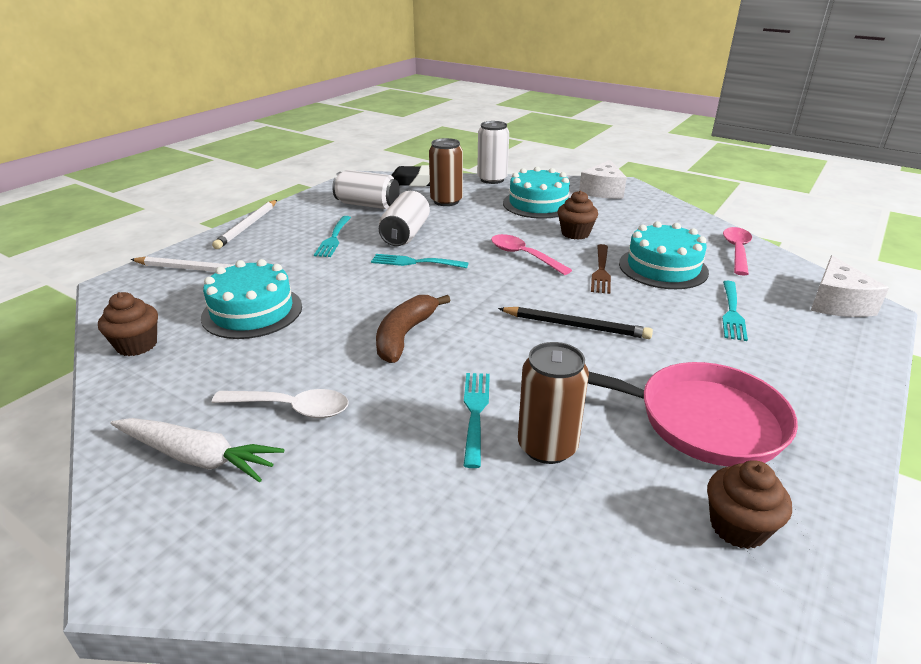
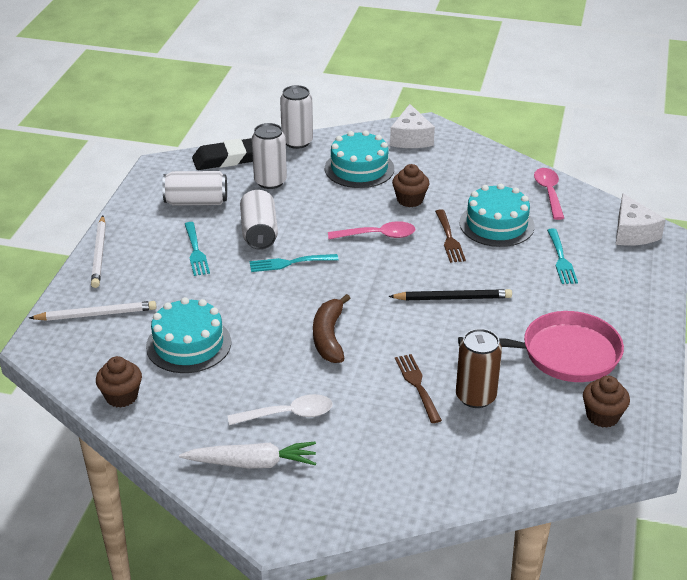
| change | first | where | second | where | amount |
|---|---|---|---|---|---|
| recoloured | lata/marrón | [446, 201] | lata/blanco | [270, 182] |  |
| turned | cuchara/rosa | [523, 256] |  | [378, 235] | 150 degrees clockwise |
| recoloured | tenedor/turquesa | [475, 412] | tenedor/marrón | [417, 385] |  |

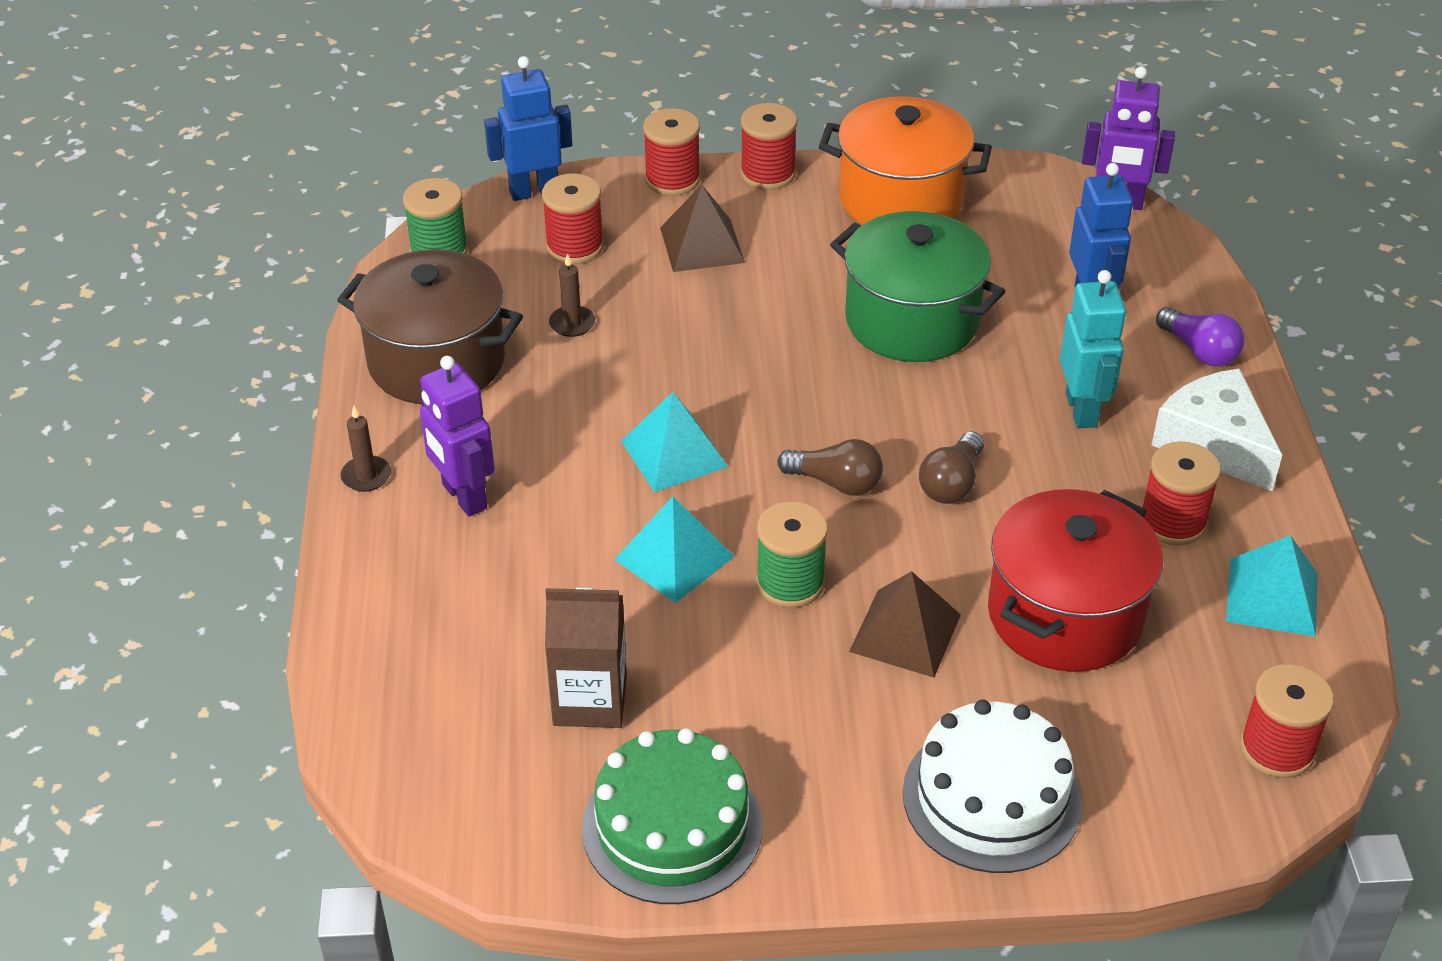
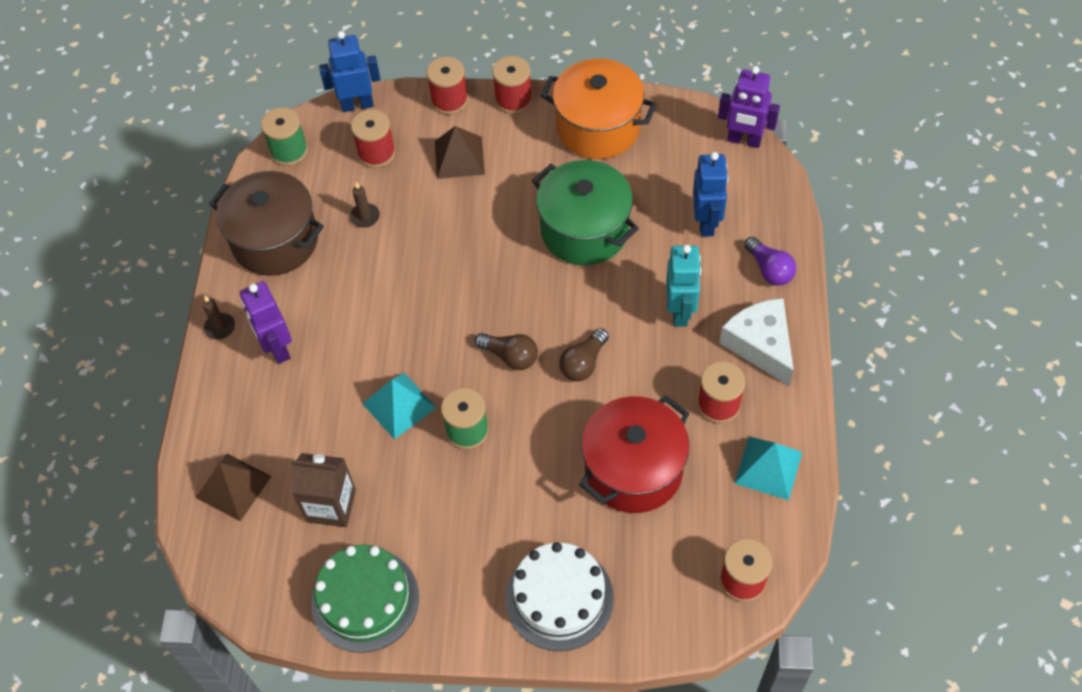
| change | first | where | second | where | amount |
|---|---|---|---|---|---|
| removed | pirámide/turquesa | [674, 453] |  |  |  |
| moved | pirámide/marrón | [905, 633] |  | [233, 487] |  |

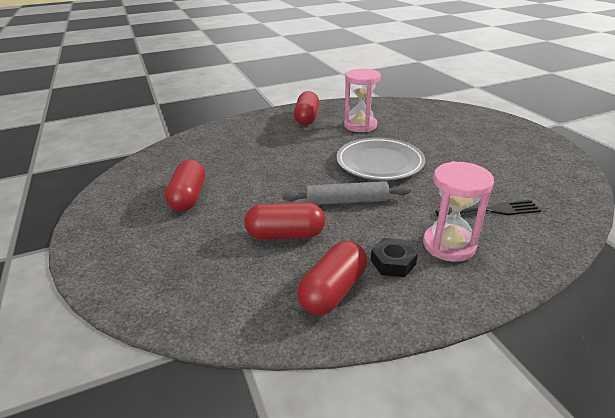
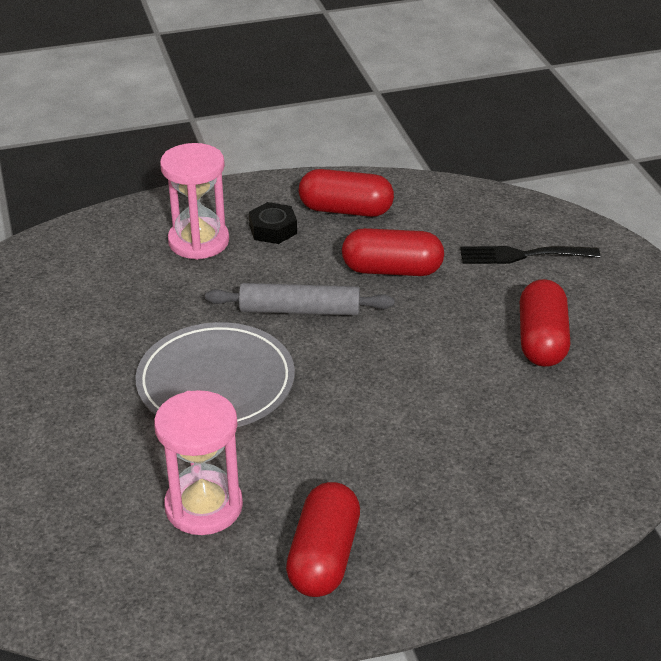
| change | first | where | second | where | amount |
|---|---|---|---|---|---|
| moved | tenedor/negro | [492, 210] |  | [522, 255] |  |
| turned | cápsula/rojo | [333, 291] |  | [345, 210] | 60 degrees clockwise |

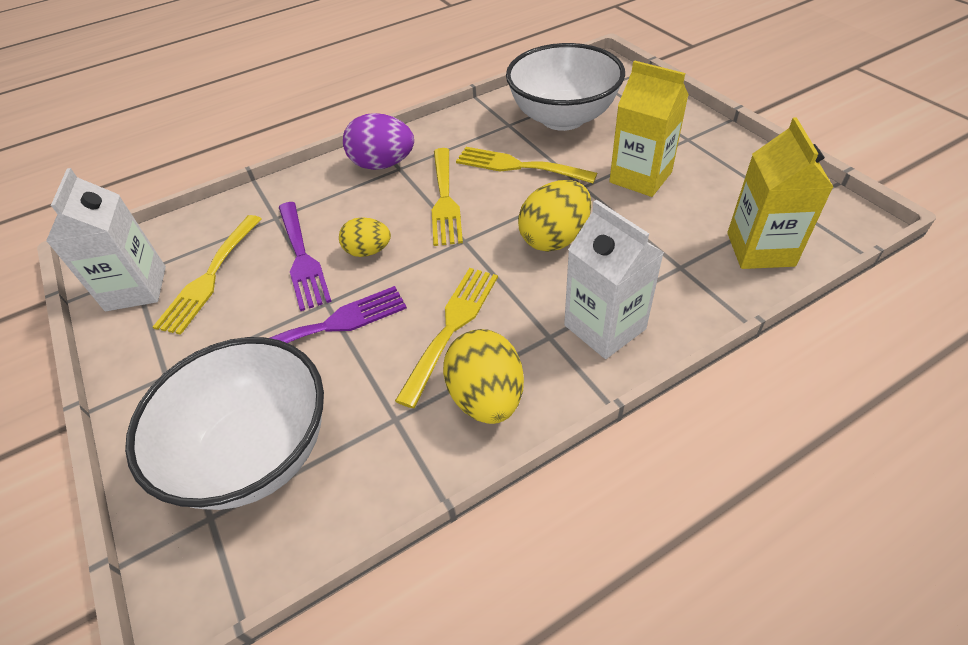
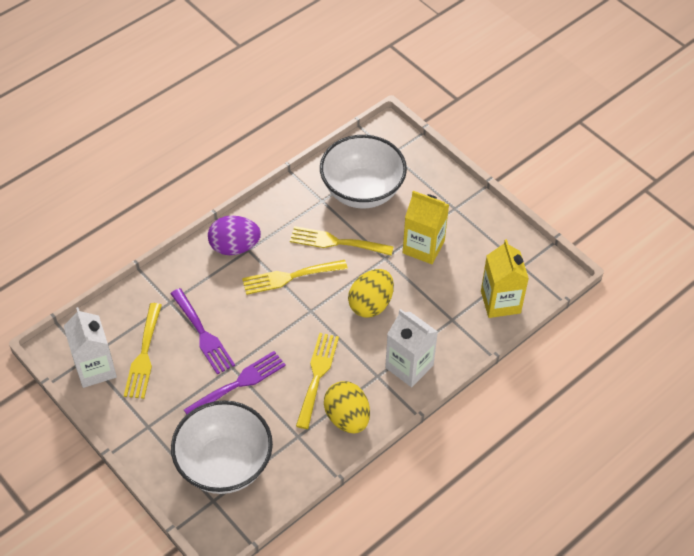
| change | first | where | second | where | amount |
|---|---|---|---|---|---|
| turned | tenedor/amarillo | [445, 200] |  | [289, 277] | 90 degrees clockwise |
| removed | huevo/amarillo | [368, 251] |  |  |  |

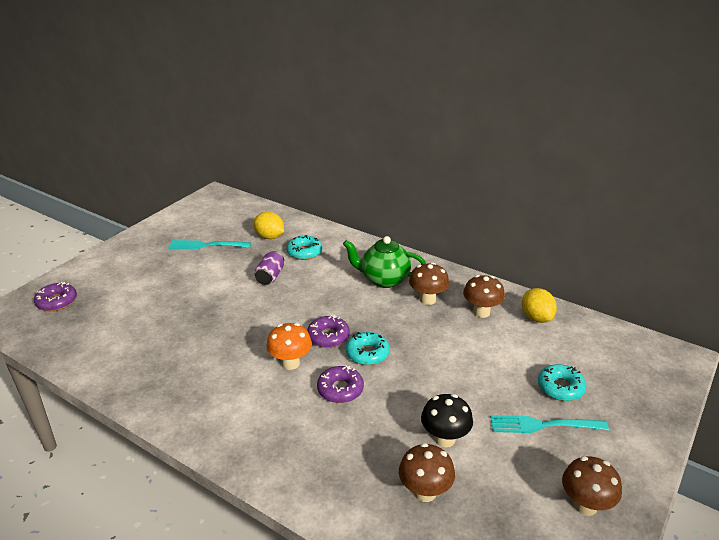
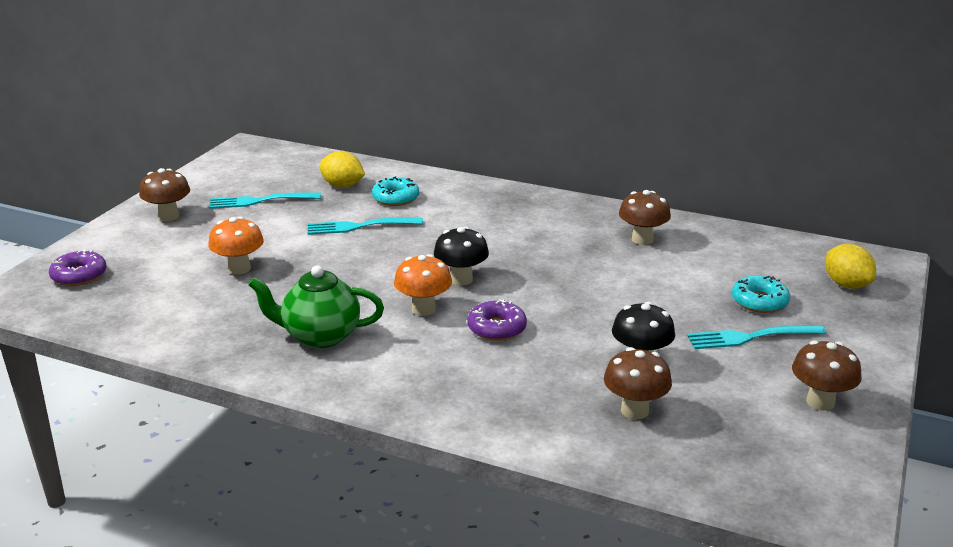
| change | first | where | second | where | amount |
|---|---|---|---|---|---|
| moved | tetera/verde | [384, 280] |  | [320, 336] |  |
| replaced | lata/morado | [270, 276] | tenedor/turquesa | [360, 226] |  |
| moved | seta/marrón | [427, 299] |  | [168, 216] |  |
| moved | limón/amarillo | [536, 318] |  | [846, 285] |  |
| replaced | rosquilla/morado | [328, 336] | seta/negro | [461, 279] |  |
| removed | rosquilla/turquesa | [367, 353] |  |  |  |
| added |  |  | seta/naranja | [239, 269] |  |

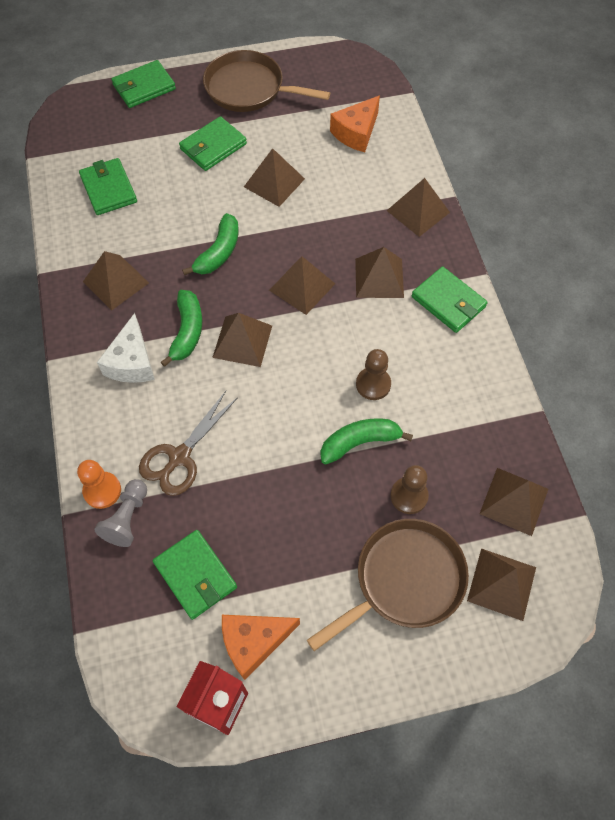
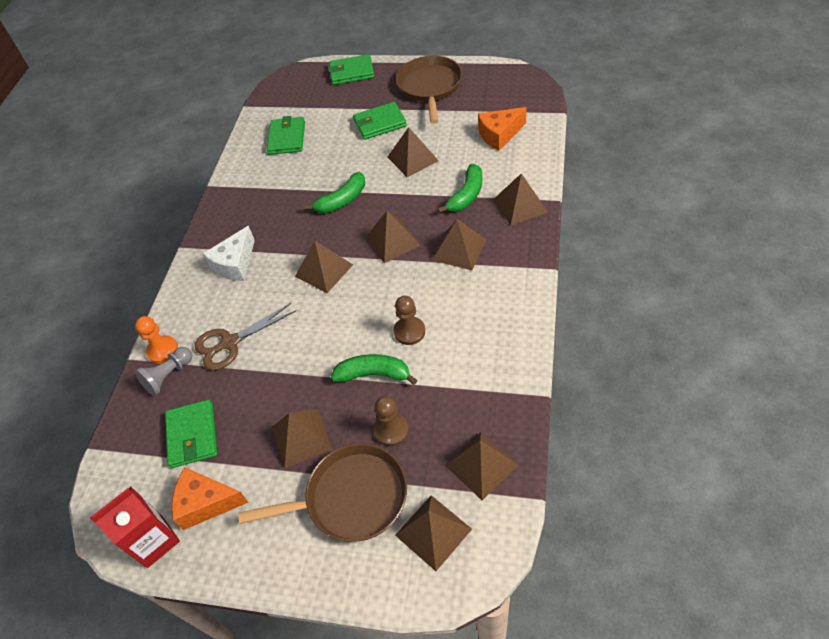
| change | first | where | second | where | amount |
|---|---|---|---|---|---|
| turned | sartén/marrón | [248, 89] |  | [430, 87] | 45 degrees clockwise |
| moved | pirámide/marrón | [116, 282] |  | [301, 437] |  |
| removed | cartera/verde | [448, 302] |  |  |  |
| moved | plátano/verde | [187, 332] |  | [466, 195] |  |

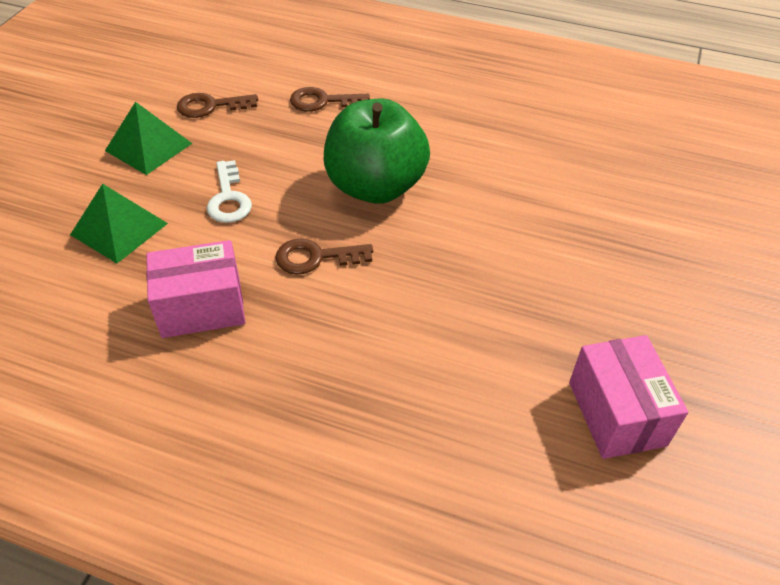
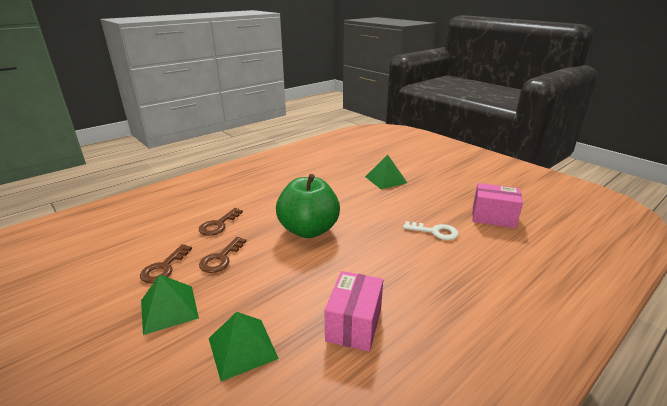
| change | first | where | second | where | amount |
|---|---|---|---|---|---|
| moved | llave/blanco | [228, 198] |  | [435, 232] |  |
| moved | llave/marrón | [316, 257] |  | [221, 258] |  |
| added |  |  | pirámide/verde | [386, 179] |  |

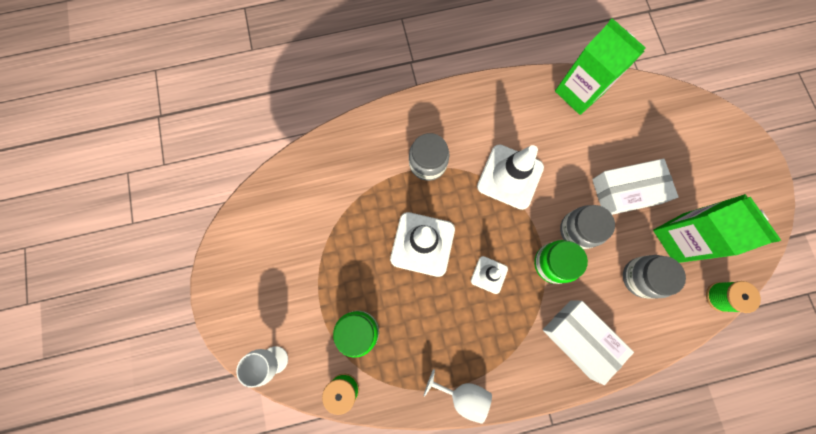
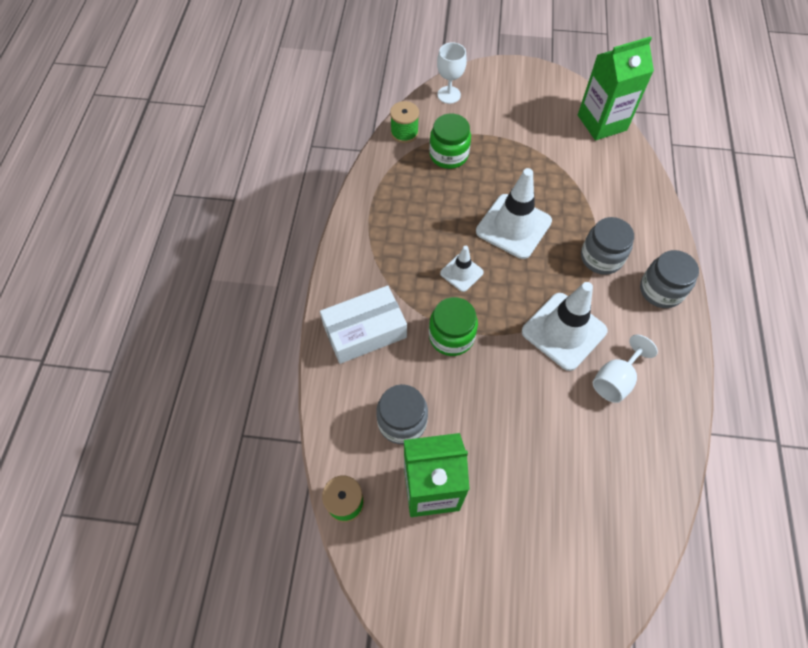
| change | first | where | second | where | amount |
|---|---|---|---|---|---|
| moved | cartón de leche/verde | [579, 92] |  | [602, 122] |  |
| removed | caja/blanco | [626, 191] |  |  |  |
| moved | tarro/gris | [578, 230] |  | [661, 290] |  |
| moved | copa/blanco | [462, 394] |  | [615, 380] |  |

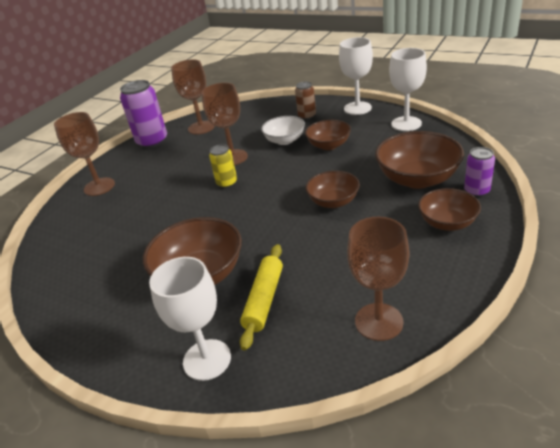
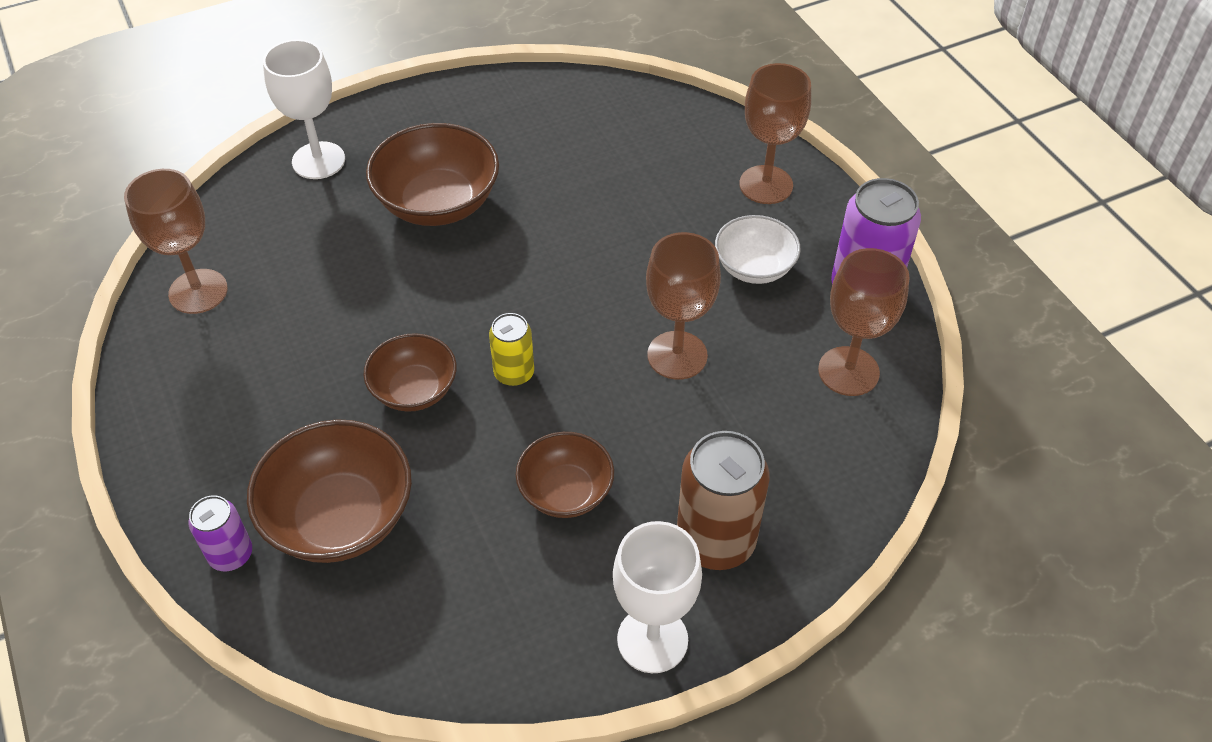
| change | first | where | second | where | amount |
|---|---|---|---|---|---|
| removed | copa/blanco | [406, 124] |  |  |  |
| resized | lata/marrón | [307, 116] |  | [715, 540] | x1.78 |
| moved | cuenco/blanco | [285, 140] |  | [754, 267] |  |
| moved | lata/amarillo | [227, 183] |  | [514, 373] |  |
| removed | cuenco/marrón | [447, 223] |  |  |  |
| removed | rodillo/amarillo | [264, 300] |  |  |  |

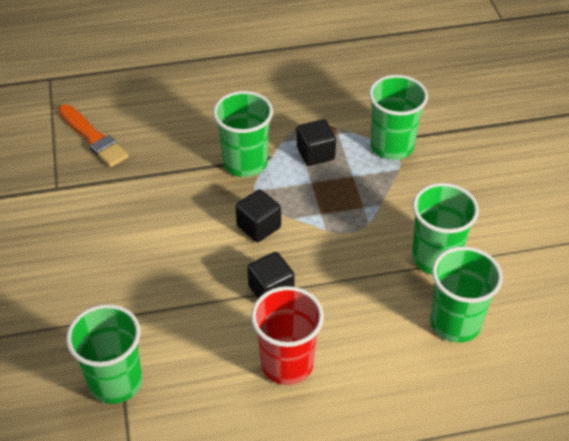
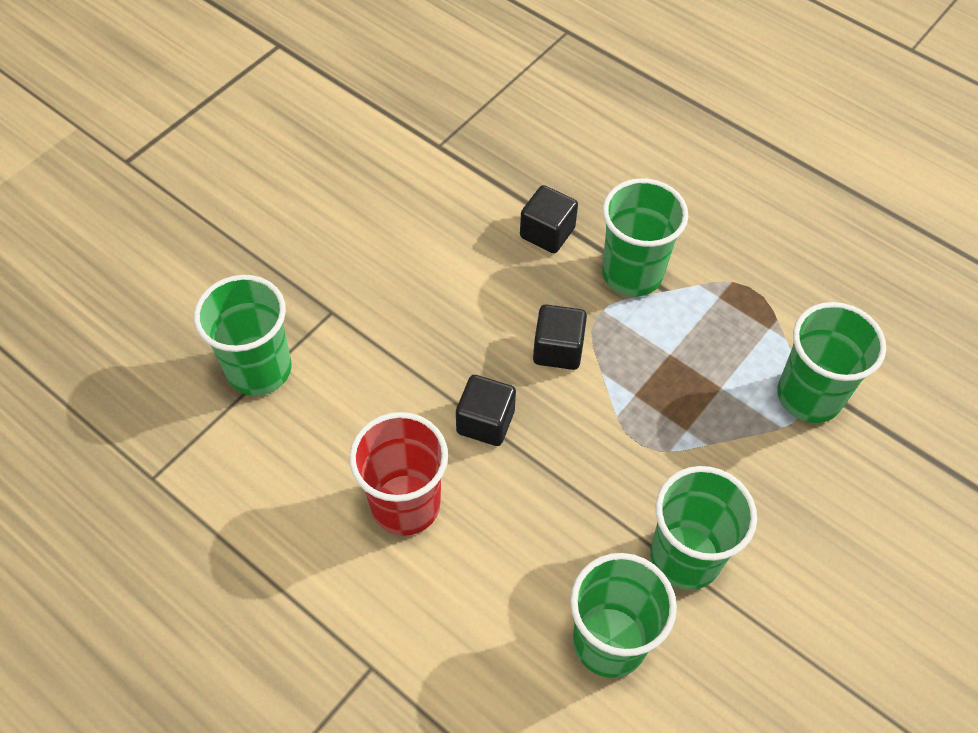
| change | first | where | second | where | amount |
|---|---|---|---|---|---|
| removed | pincel/naranja | [93, 138] |  |  |  |
| moved | cubo/negro | [315, 154] |  | [547, 233] |  |

